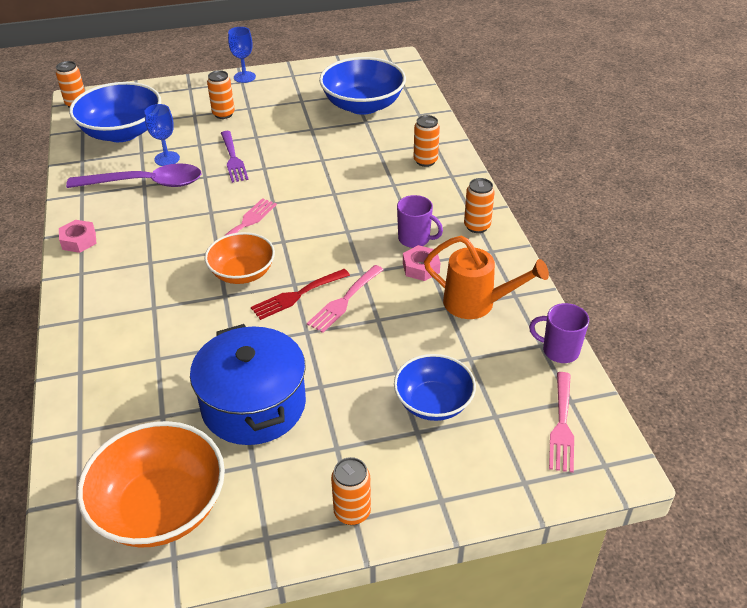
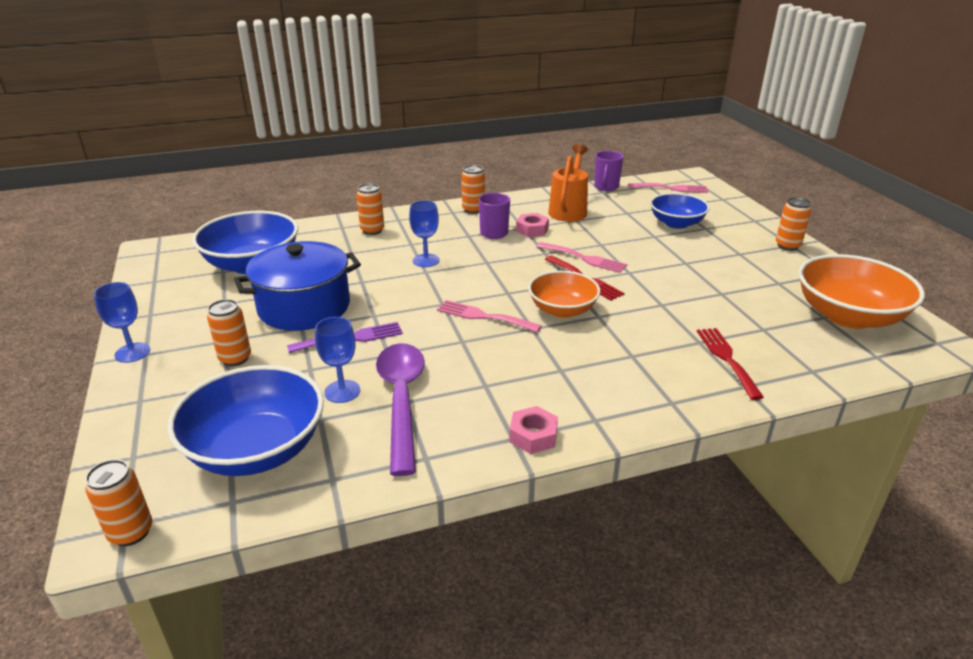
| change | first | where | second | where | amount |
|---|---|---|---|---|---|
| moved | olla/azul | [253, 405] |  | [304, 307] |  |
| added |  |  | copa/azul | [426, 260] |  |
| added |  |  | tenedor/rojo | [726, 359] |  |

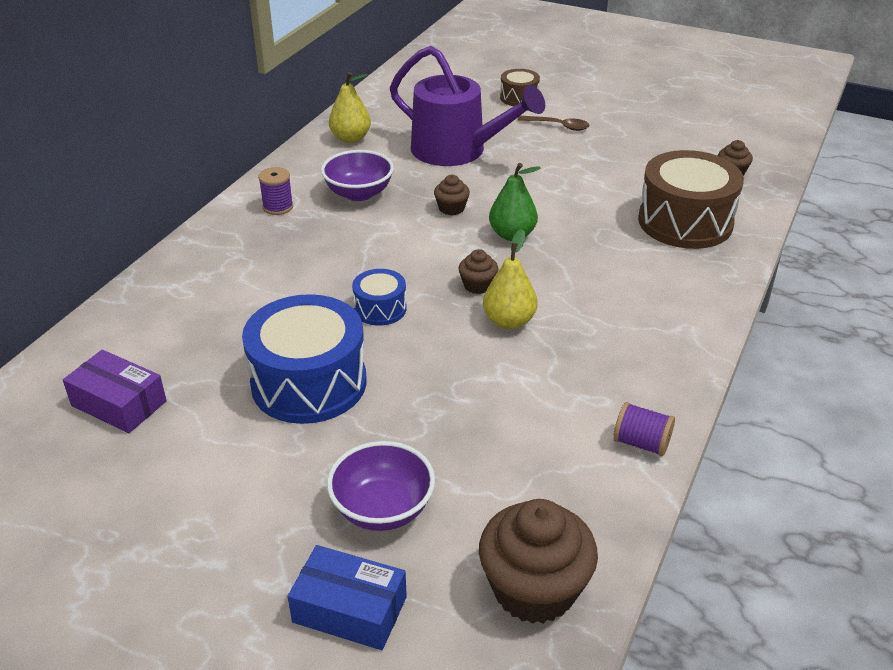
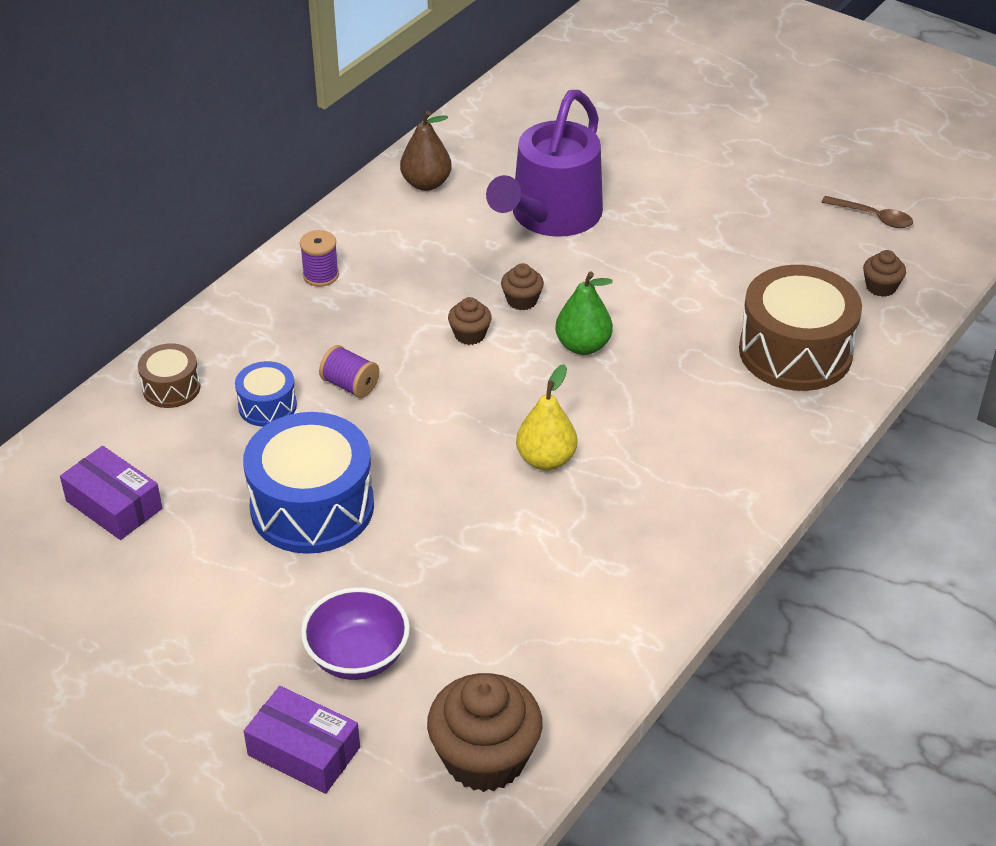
| change | first | where | second | where | amount |
|---|---|---|---|---|---|
| turned | regadera/morado | [457, 150] |  | [551, 216] | 75 degrees clockwise |
| moved | tambor/marrón | [519, 98] |  | [171, 388] |  |
| recoloured | pera/amarillo | [350, 138] | pera/marrón | [426, 183] |  |
| moved | cuchara/marrón | [558, 126] |  | [873, 217] |  |
| removed | cuenco/morado | [359, 193] |  |  |  |
| moved | magdalena/marrón | [478, 285] |  | [470, 334] |  |
| moved | tambor/azul | [380, 309] |  | [267, 406] |  |
| moved | carrete/morado | [641, 443] |  | [350, 385] |  |
| recoloured | caja/azul | [349, 609] | caja/morado | [304, 751] |  |

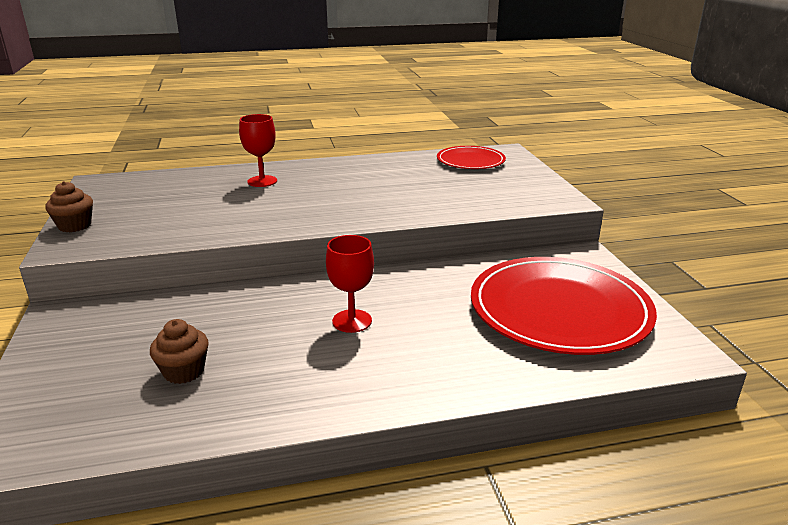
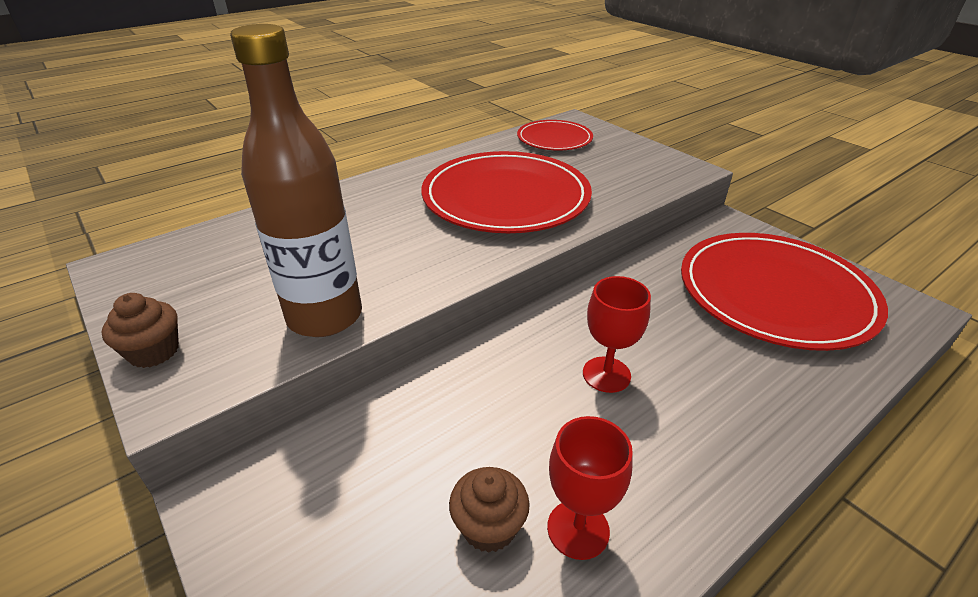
| change | first | where | second | where | amount |
|---|---|---|---|---|---|
| moved | copa/rojo | [262, 181] |  | [578, 529] |  |
| added |  |  | botella/marrón | [325, 316] |  |
| added |  |  | plato/rojo | [506, 197] |  |

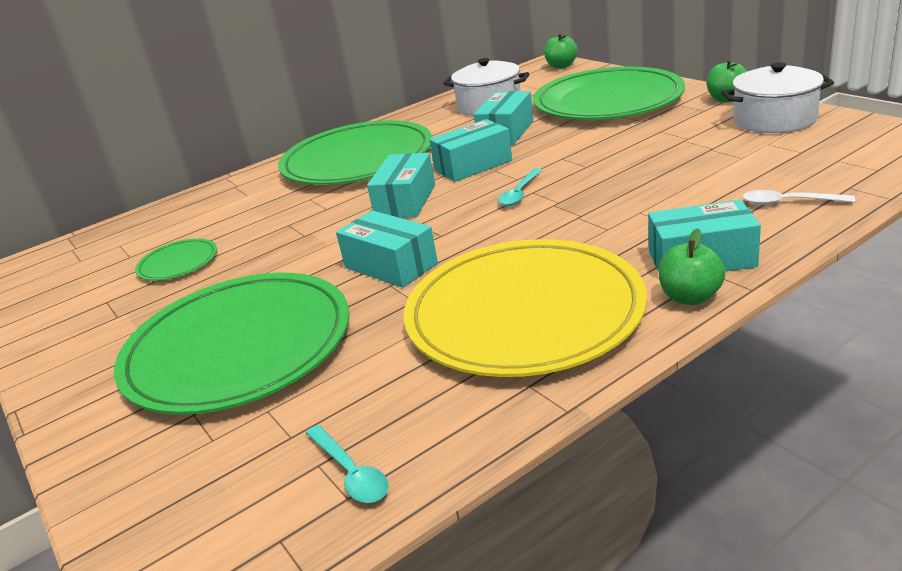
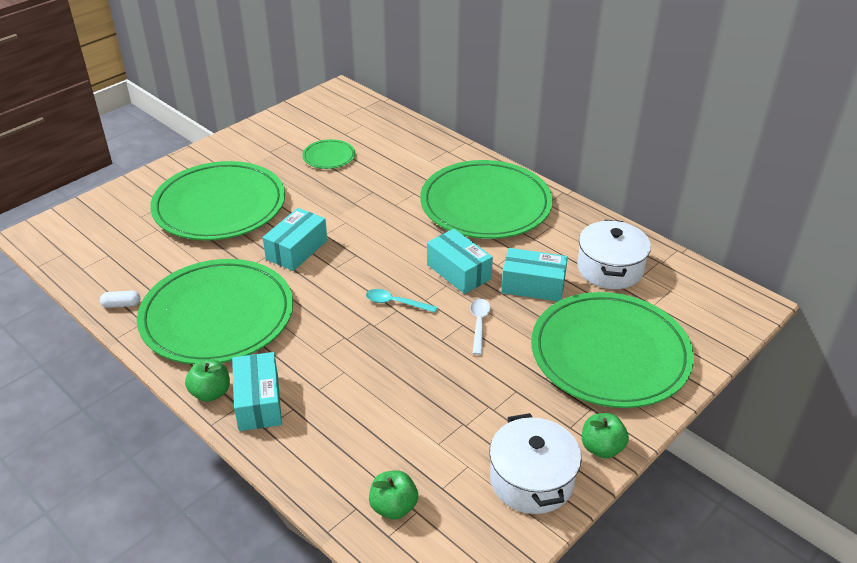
| change | first | where | second | where | amount |
|---|---|---|---|---|---|
| moved | manzana/verde | [561, 66] |  | [393, 507] |  |
| removed | caja/turquesa | [405, 201] |  |  |  |
| moved | cuchara/blanco | [788, 202] |  | [479, 324] |  |
| recoloured | plato/amarillo | [524, 313] | plato/verde | [217, 316] |  |
| removed | cuchara/turquesa | [350, 473] |  |  |  |
| added |  |  | cápsula/blanco | [121, 305] |  |

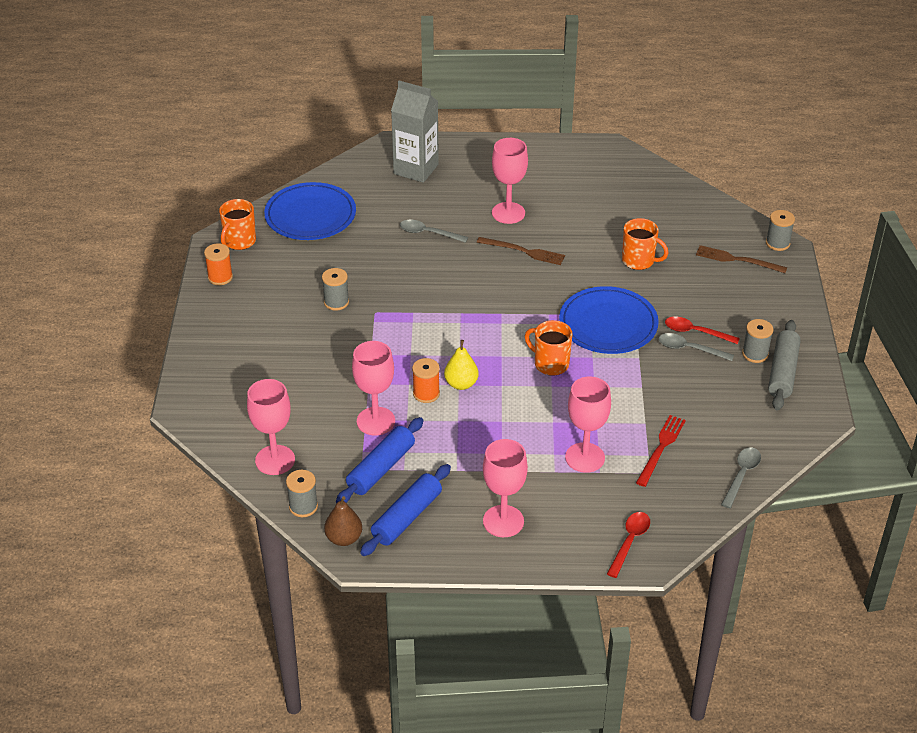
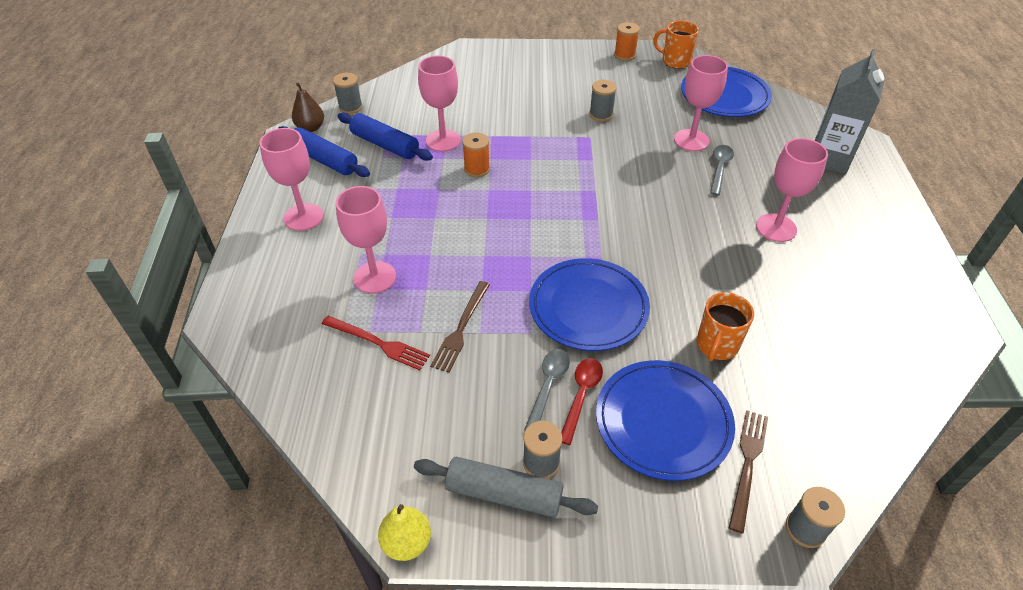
| change | first | where | second | where | amount |
|---|---|---|---|---|---|
| moved | tenedor/marrón | [524, 251] |  | [461, 328] |  |
| removed | taza/naranja | [550, 364] |  |  |  |
| moved | pera/amarillo | [461, 384] |  | [407, 542] |  |
| moved | copa/rosa | [275, 460] |  | [691, 140] |  |
| removed | cuchara/gris | [742, 475] |  |  |  |
| removed | cuchara/rojo | [630, 541] |  |  |  |
| added |  |  | plato/azul | [663, 422] |  |

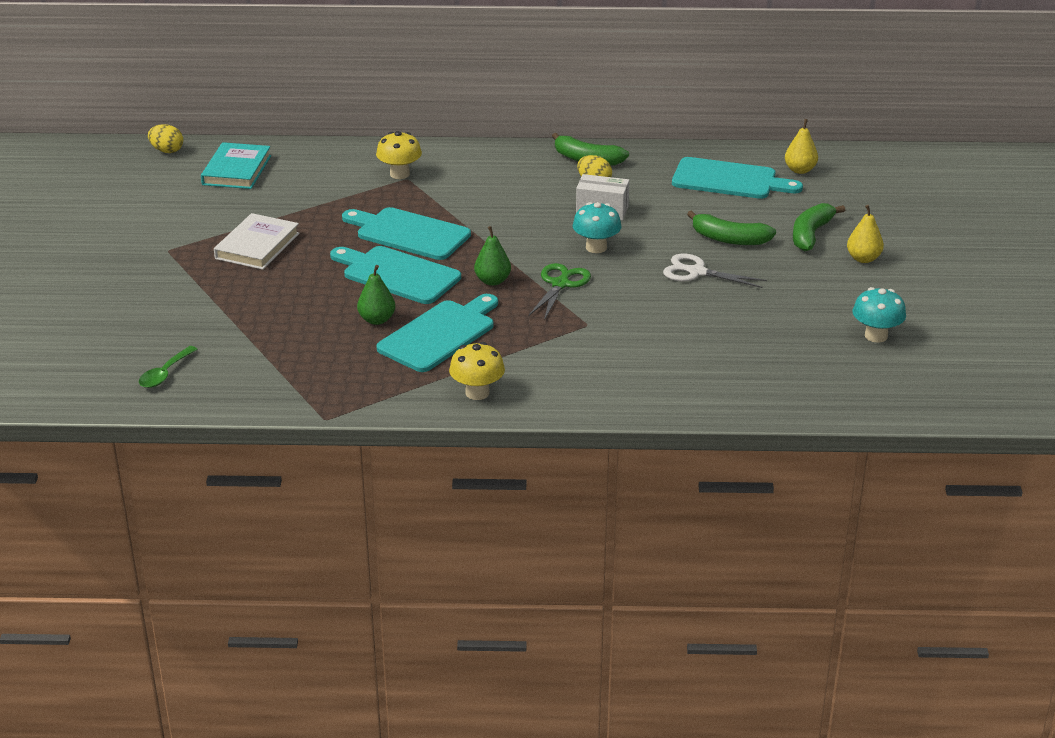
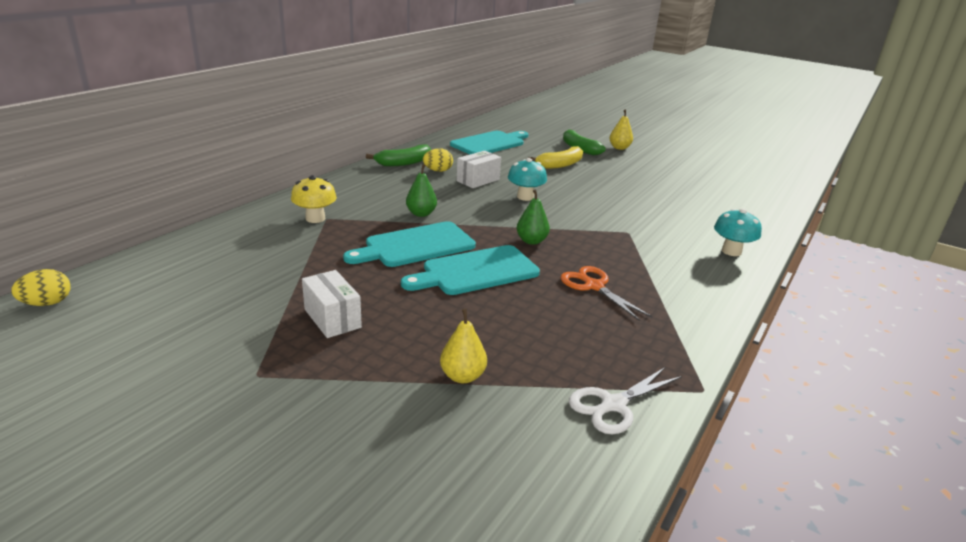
| change | first | where | second | where | amount |
|---|---|---|---|---|---|
| moved | pera/amarillo | [800, 170] |  | [462, 376] |  |
| removed | libro/turquesa | [237, 170] |  |  |  |
| recoloured | plátano/verde | [729, 239] | plátano/amarillo | [560, 165] |  |
| replaced | libro/blanco | [257, 246] | caja/blanco | [332, 318] |  |
| moved | tijeras/blanco | [696, 272] |  | [613, 405] |  |
| removed | tijeras/verde | [561, 284] |  |  |  |
| moved | pera/verde | [377, 320] |  | [421, 214] |  |
| moved | seta/turquesa | [876, 336] |  | [731, 251] |  |
| replaced | tabla de cortar/turquesa | [440, 334] | tijeras/naranja | [593, 286] |  |
| removed | seta/amarillo | [477, 393] |  |  |  |
| removed | cuchara/verde | [165, 374] |  |  |  |

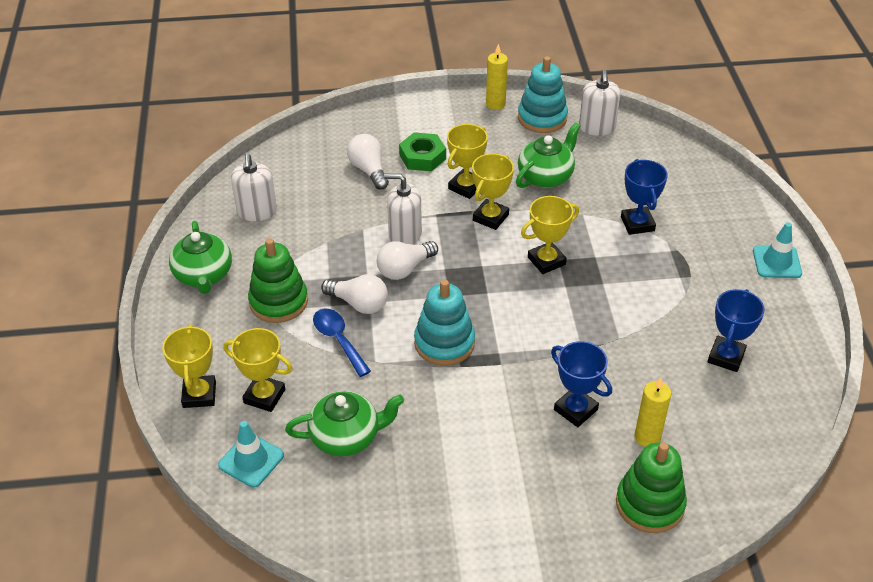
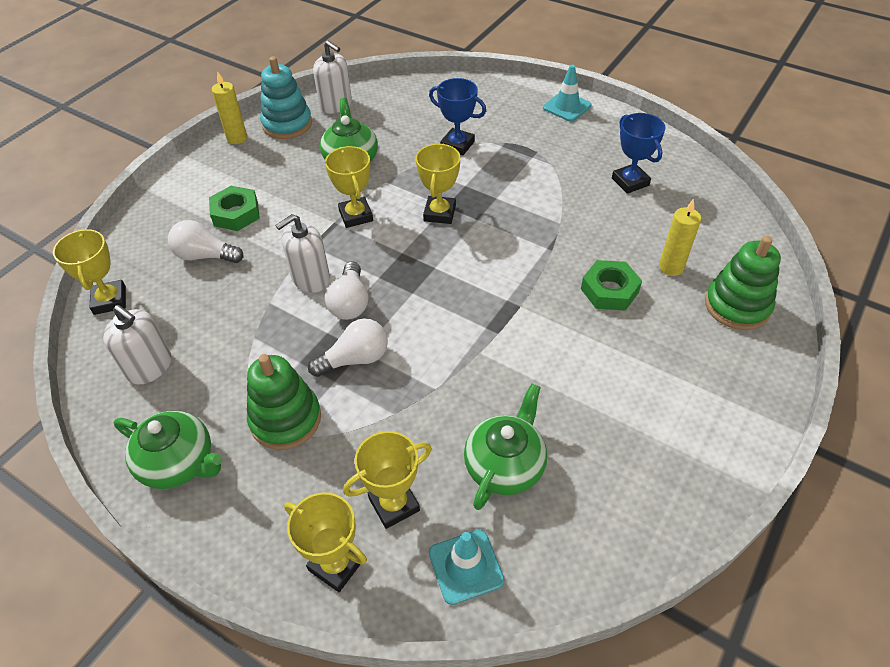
| change | first | where | second | where | amount |
|---|---|---|---|---|---|
| moved | trofeo/amarillo | [466, 187] |  | [110, 300] |  |
| removed | juguete apilable/turquesa | [444, 343] |  |  |  |
| removed | cuchara/azul | [338, 340] |  |  |  |
| replaced | trofeo/azul | [575, 409] | tuerca/verde | [609, 290] |  |

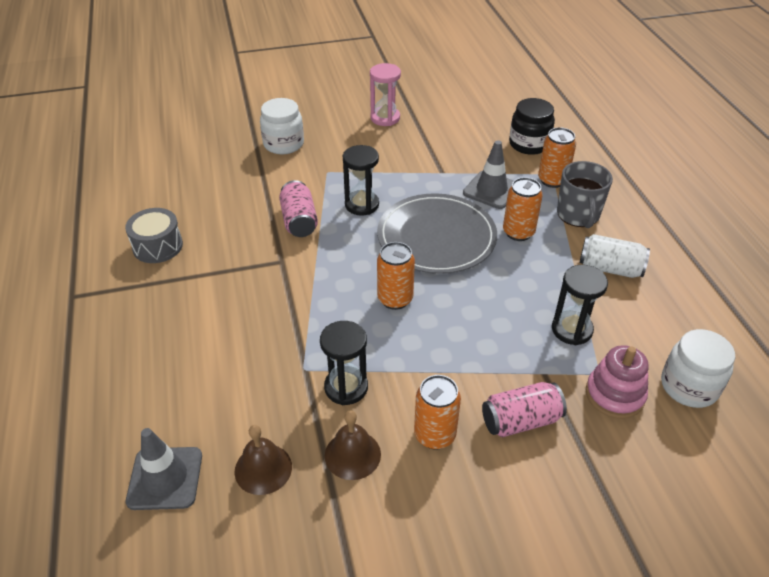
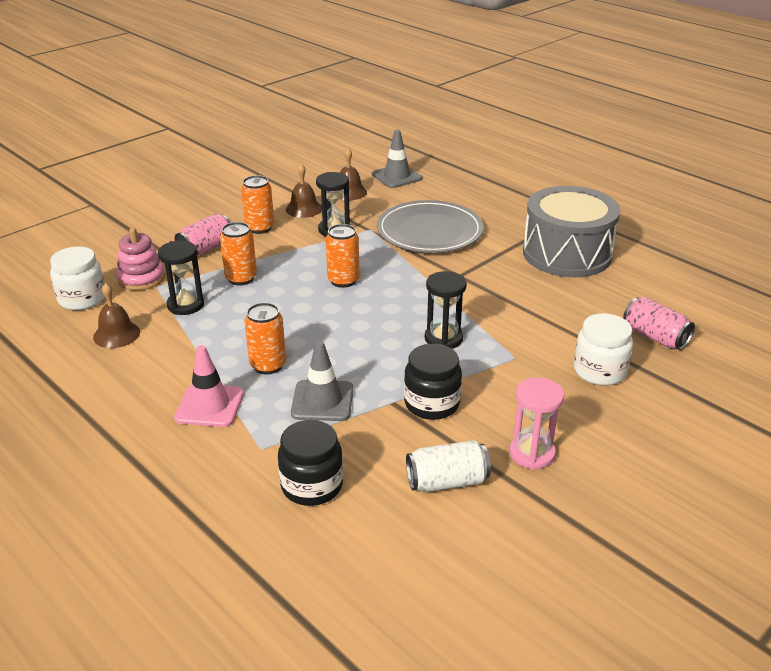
| change | first | where | second | where | amount |
|---|---|---|---|---|---|
| moved | lata/naranja | [552, 180] |  | [241, 278] |  |
| replaced | taza/gris | [578, 215] | cono de tráfico/rosa | [209, 406] |  |
| moved | lata/rosa | [299, 221] |  | [655, 337] |  |
| moved | plato/gris | [436, 237] |  | [429, 231] |  |
| resized | tambor/gris | [158, 246] |  | [567, 254] | x1.96 |
| moved | lata/blanco | [610, 268] |  | [447, 481] |  |
| added |  |  | campana/marrón | [116, 334] |  |
| added |  |  | tarro/negro | [432, 404] |  |

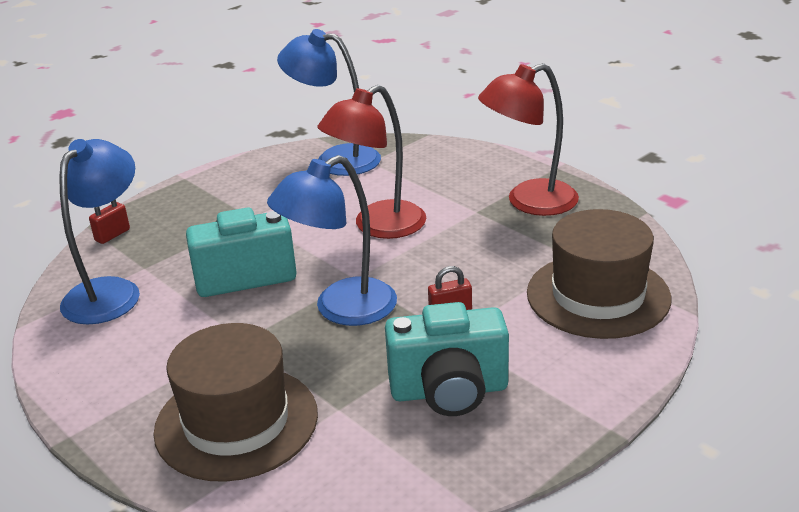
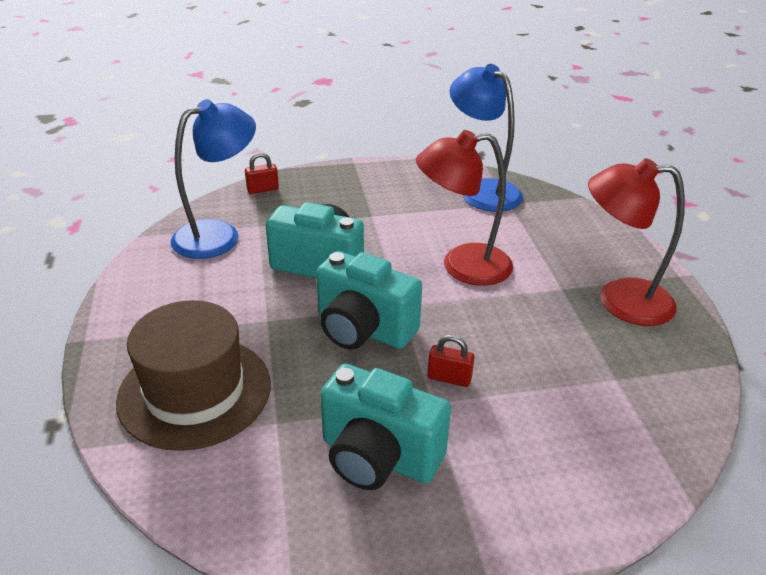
| change | first | where | second | where | amount |
|---|---|---|---|---|---|
| replaced | lámpara/azul | [341, 309] | cámara/turquesa | [363, 329] |  |
| removed | sombrero/marrón | [598, 295] |  |  |  |

